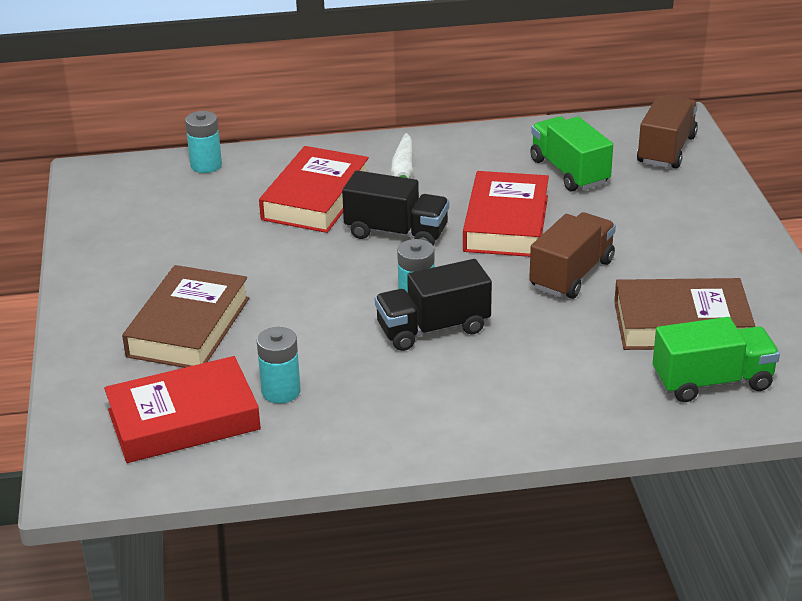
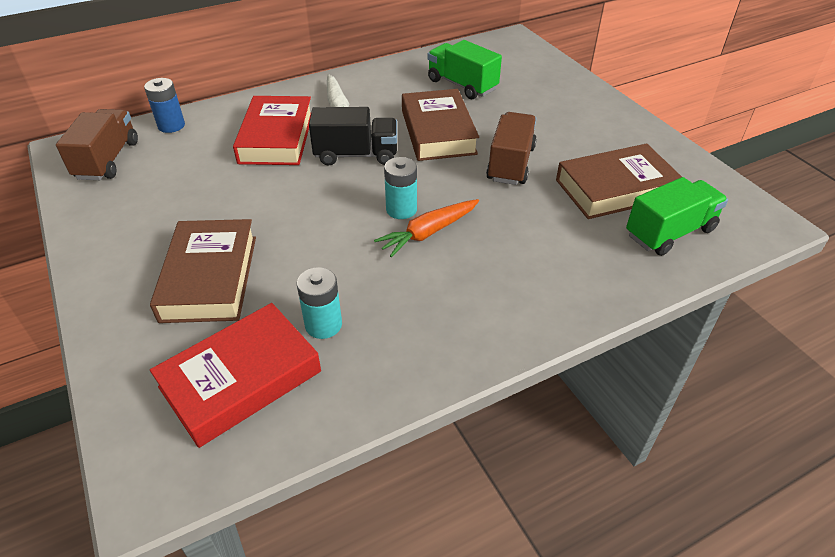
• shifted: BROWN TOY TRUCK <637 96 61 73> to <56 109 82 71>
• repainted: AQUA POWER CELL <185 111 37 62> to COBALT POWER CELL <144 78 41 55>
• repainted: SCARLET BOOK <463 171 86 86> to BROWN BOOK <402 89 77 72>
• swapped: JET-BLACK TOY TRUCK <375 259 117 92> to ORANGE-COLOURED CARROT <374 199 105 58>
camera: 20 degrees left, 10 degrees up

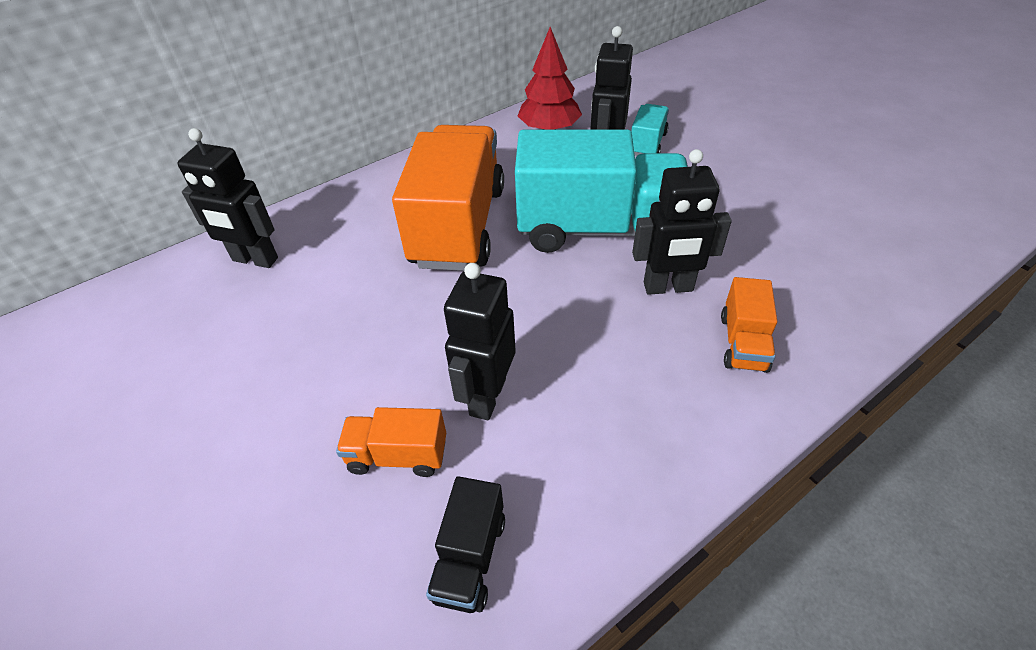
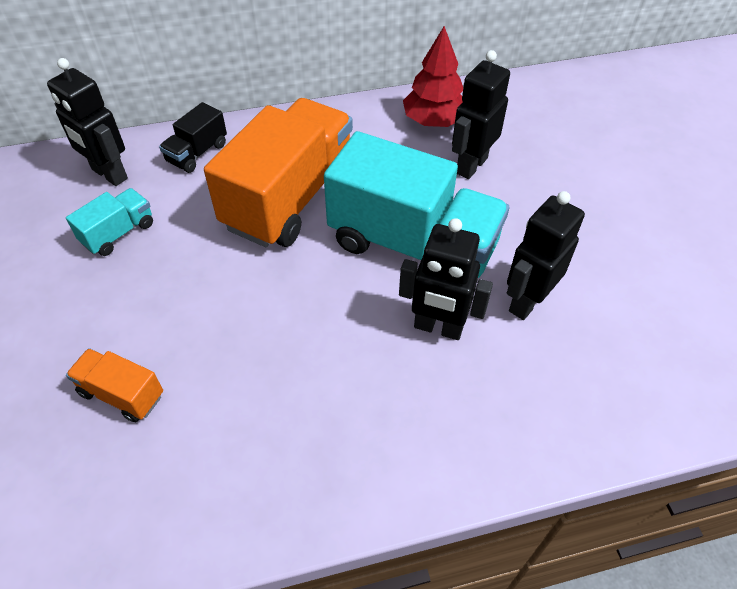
• shifted: AQUA TOY TRUCK <631 104 38 52> to <66 188 87 68>
• shifted: JET-BLACK ROBOT FIGURE <444 263 72 157> to <507 191 78 129>
• gone: ORANGE-COLOURED TOY TRUCK <721 277 56 96>
• shifted: JET-BLACK TOY TRUCK <426 476 79 137> to <159 102 68 71>
camera: 20 degrees right, 5 degrees up

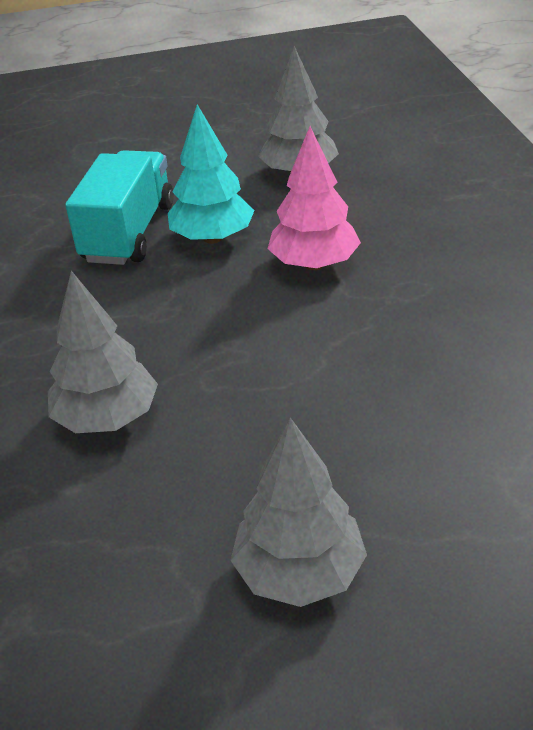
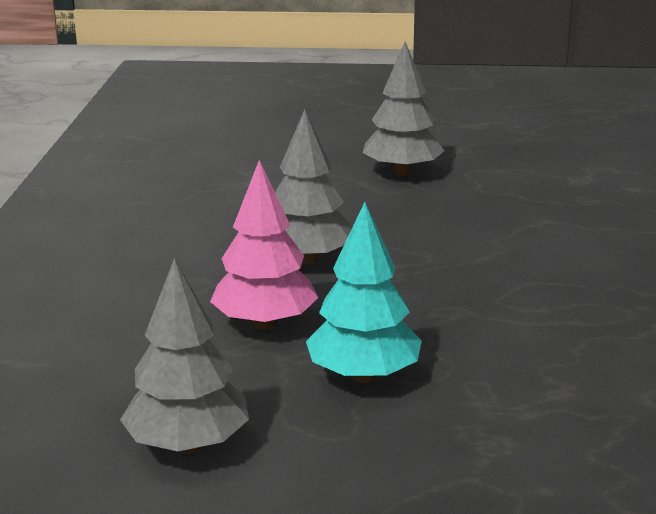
• gone: AQUA TOY TRUCK <65 150 109 115>
• shifted: GRAY TOY TREE <48 271 110 162> to <275 109 78 155>
camera: 165 degrees left, 15 degrees down

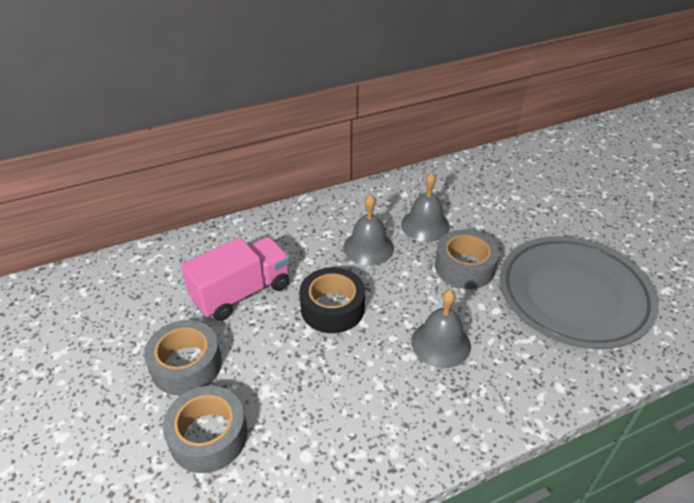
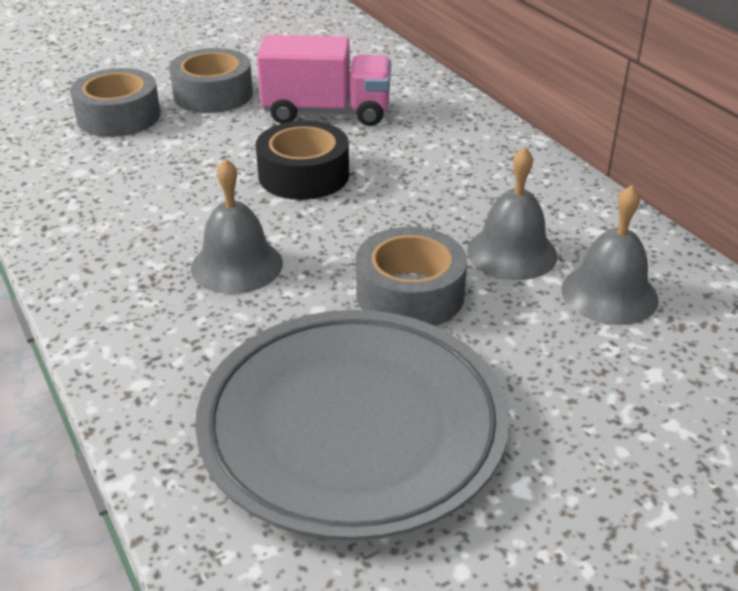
• shifted: GRAY SCHOOL BELL <344 194 50 72> to <562 185 97 140>
• rotated: ROSY TOY TRUCK <181 237 109 84> = <257 35 134 91> 45 degrees counterclockwise
camera: 85 degrees right, 5 degrees down

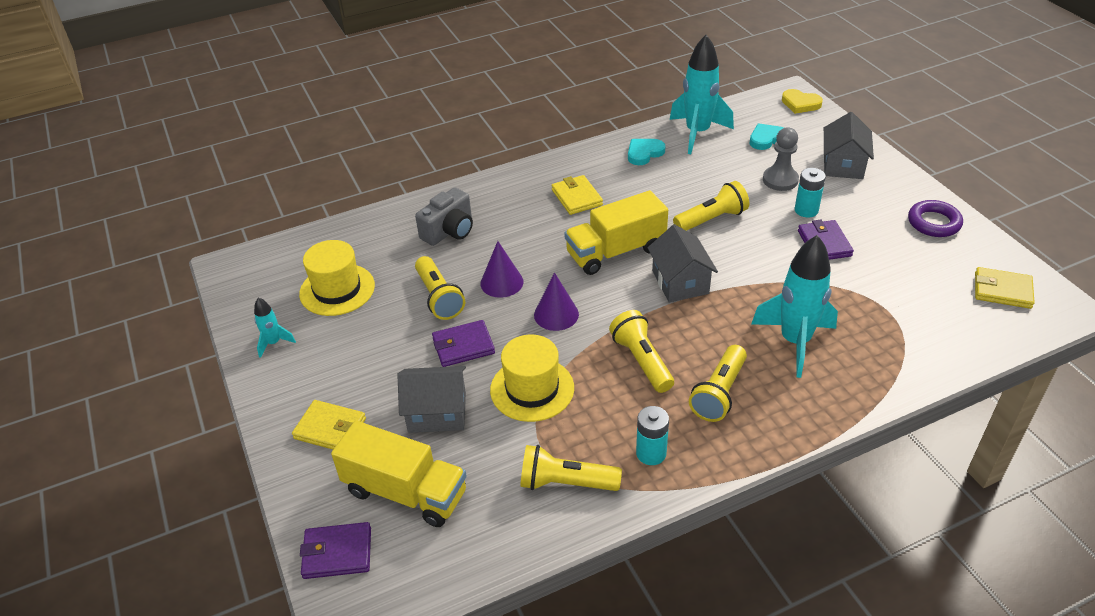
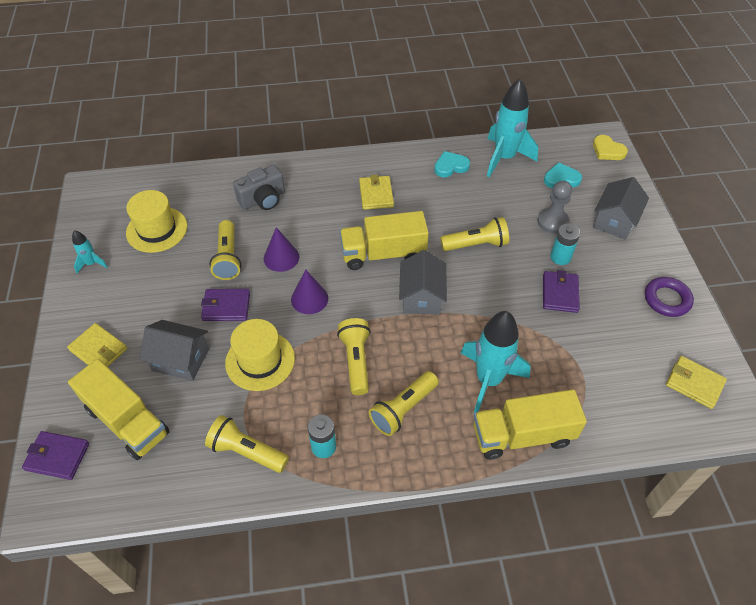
• new: BRIGHT YELLOW TOY TRUCK <474 389 113 71>
camera: 15 degrees right, 10 degrees up

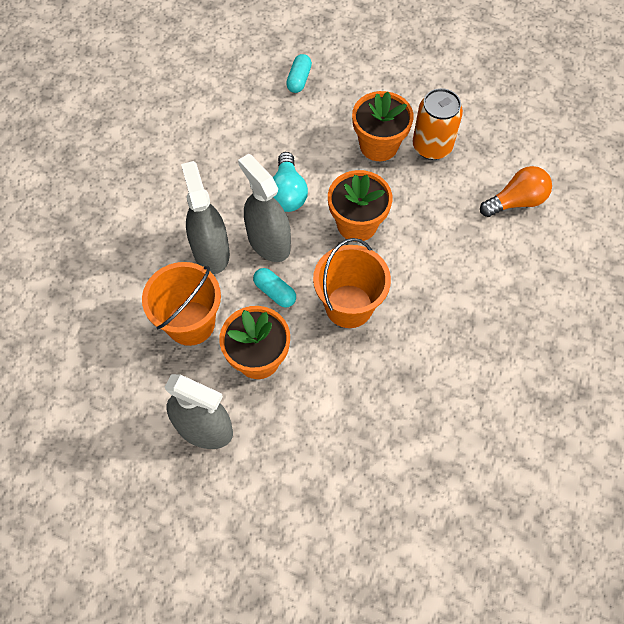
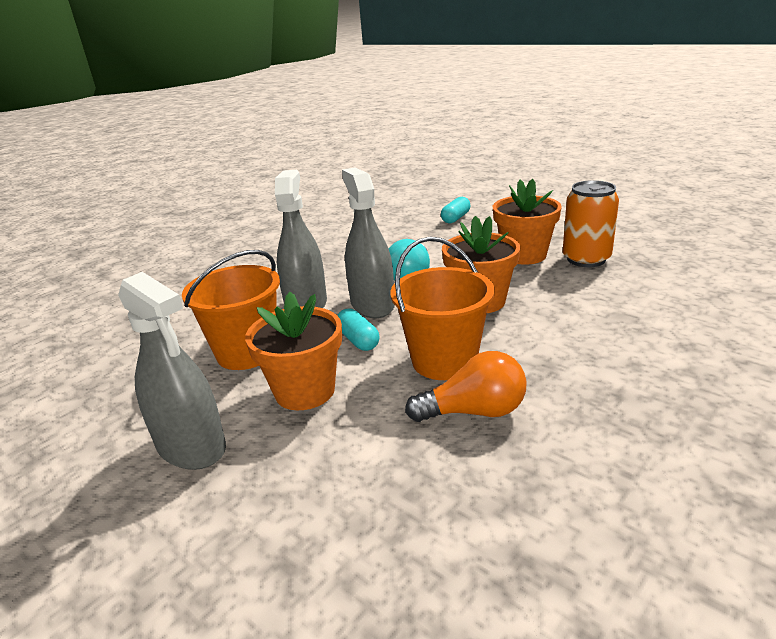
• shifted: ORANGE-COLOURED BULB <480 166 72 51> to <405 351 122 71>
camera: 20 degrees right, 35 degrees down

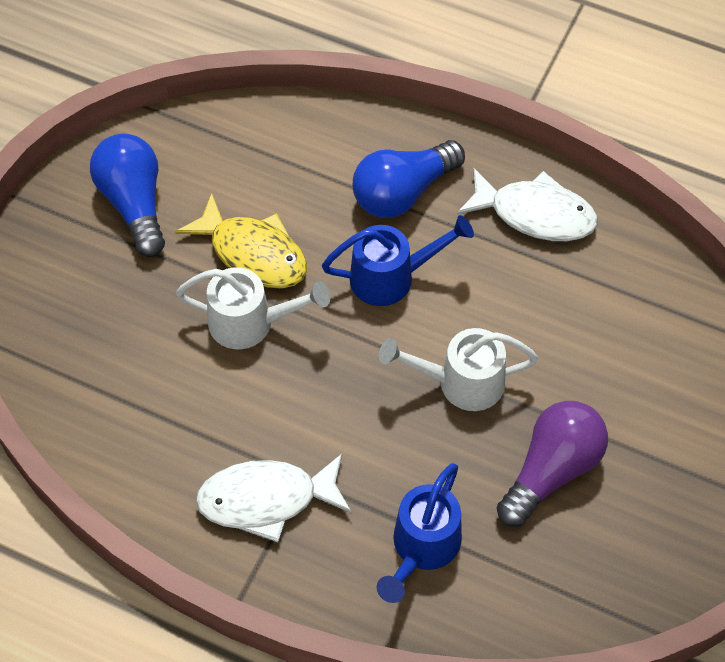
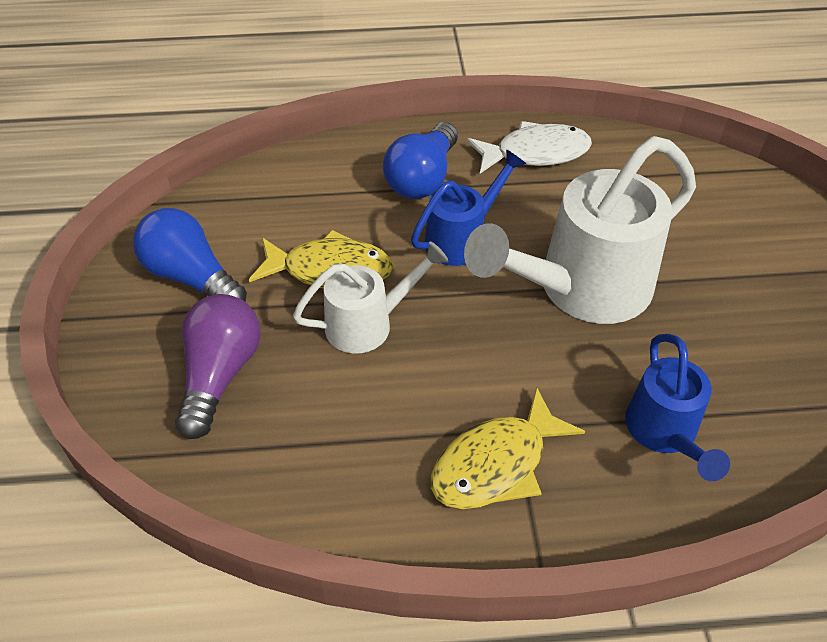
• scaled: WHITE SPRINKLING CAN <379 328 159 83> = <464 136 232 188> x1.79
• shifted: VIOLET BULB <497 401 111 126> to <175 294 86 145>
• repainted: WHITE FISH FIGURE <196 454 156 88> to BRIGHT YELLOW FISH FIGURE <431 387 154 122>
camera: 30 degrees left, 10 degrees down

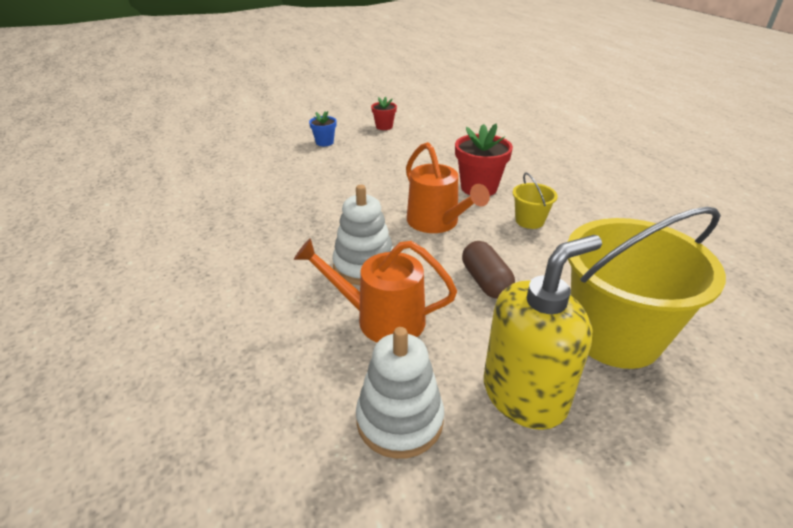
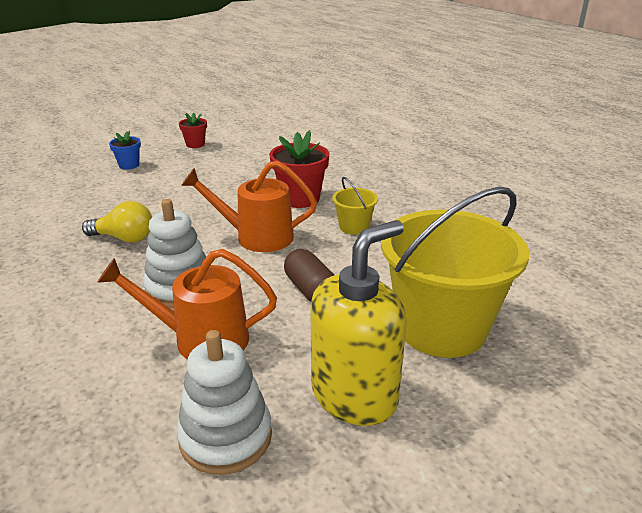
• rotated: ORANGE-COLOURED SPRINKLING CAN <406 142 84 91> = <181 160 136 92> 135 degrees clockwise
• new: BRIGHT YELLOW BULB <82 201 70 42>
camera: 10 degrees left, 5 degrees down

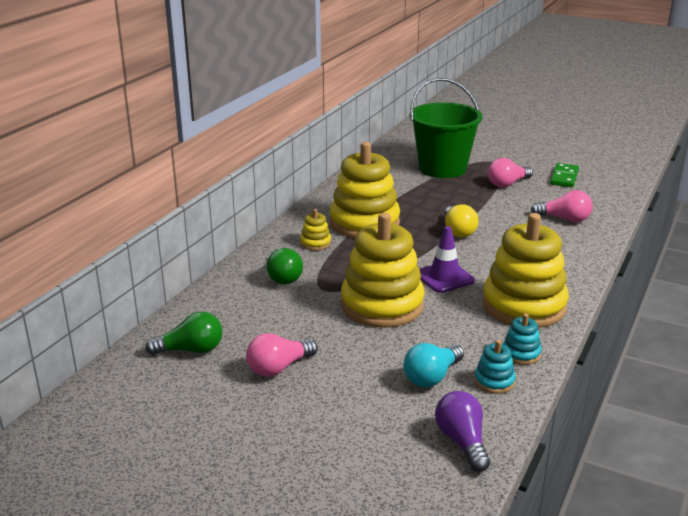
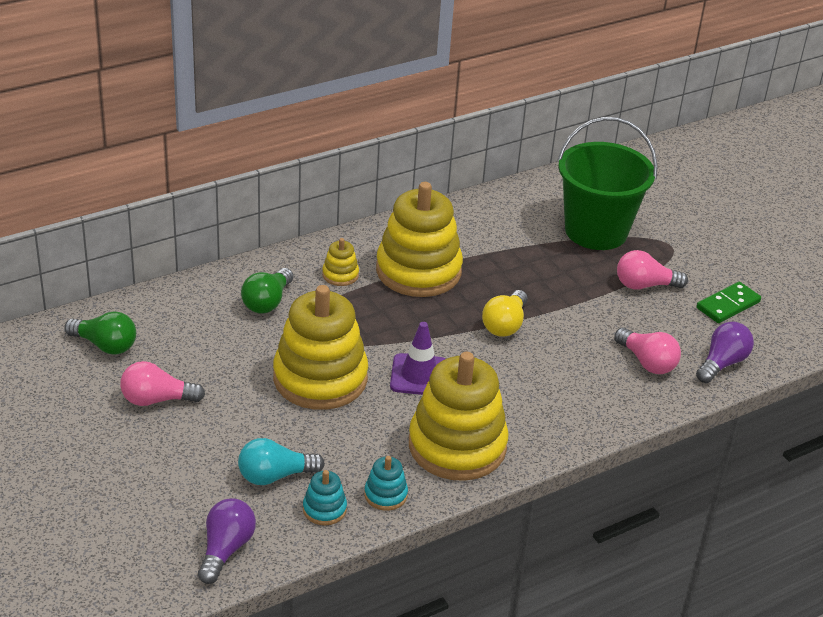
• new: VIOLET BULB <696 322 58 61>
camera: 30 degrees right, 10 degrees up

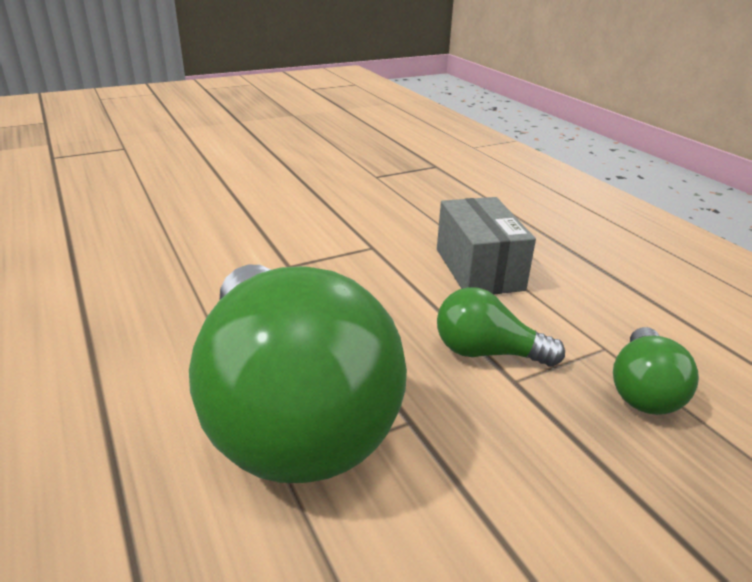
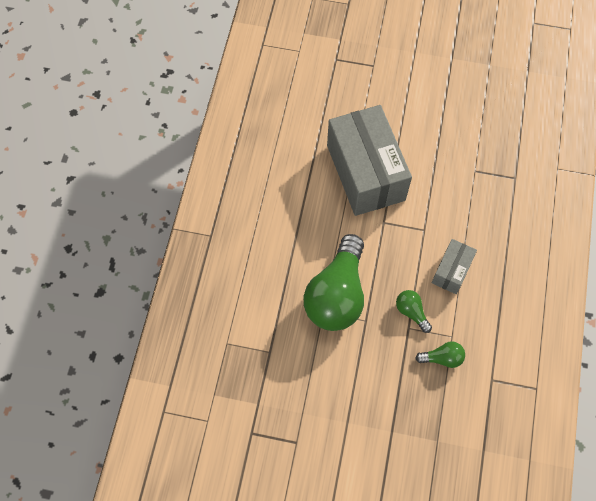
• rotated: GREEN BULB <613 327 86 88> = <415 341 50 27> 150 degrees counterclockwise
• new: GRAY PACKAGE <327 105 85 111>
camera: 40 degrees right, 35 degrees up

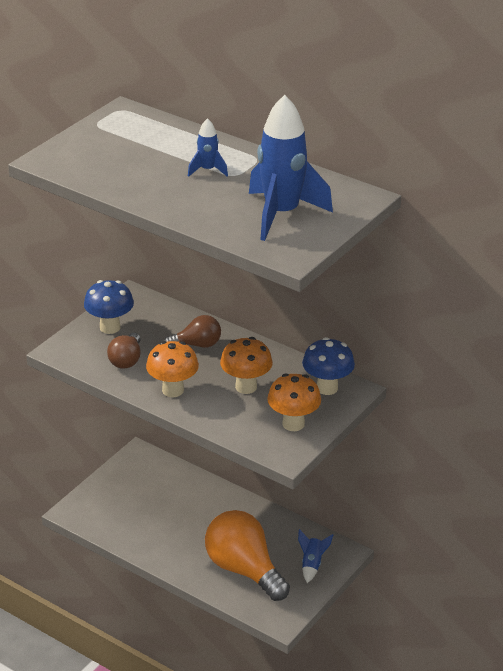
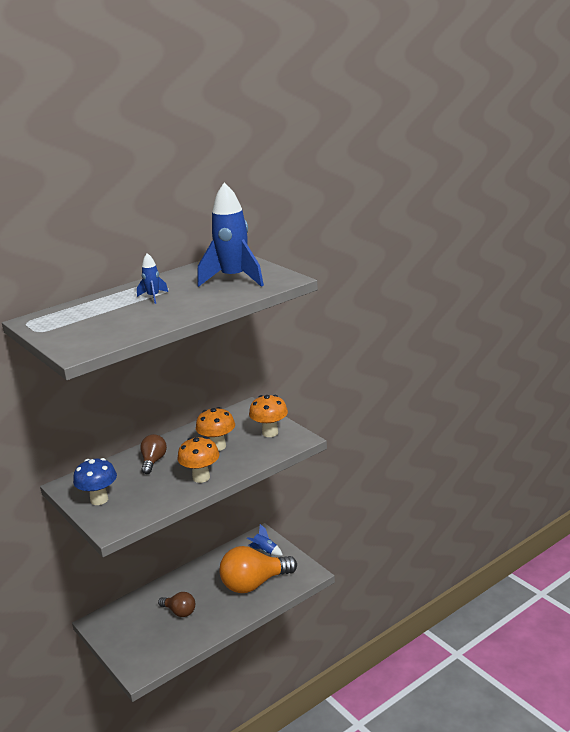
• shifted: BROWN BULB <107 333 34 36> to <158 592 37 25>
• gone: COBALT TOADSTOOL <302 337 53 58>
camera: 70 degrees left, 10 degrees down

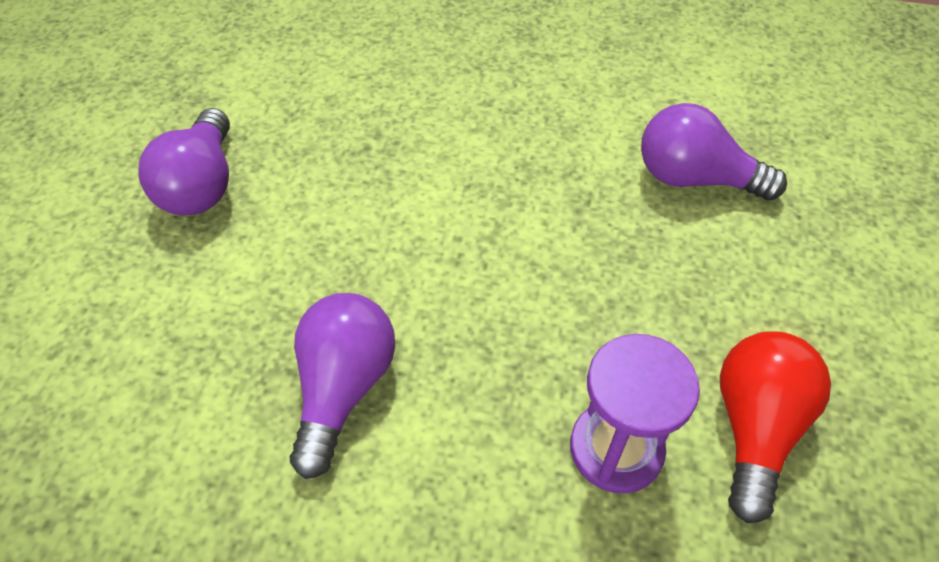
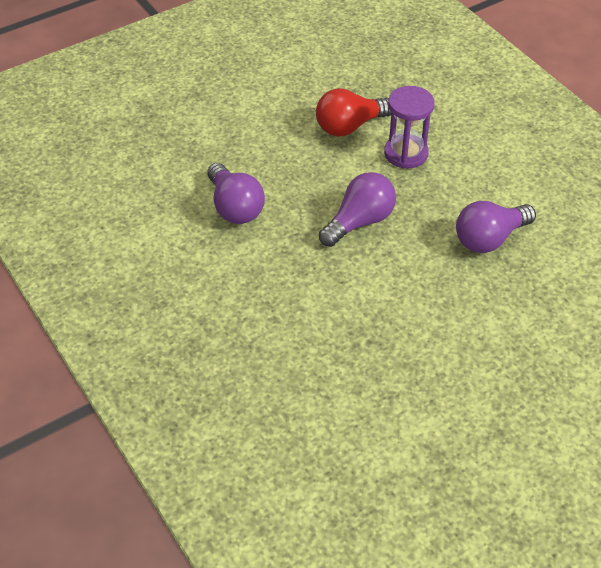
• shifted: VIOLET BULB <138 108 92 107> to <319 172 77 75>
camera: 135 degrees left, 5 degrees down

